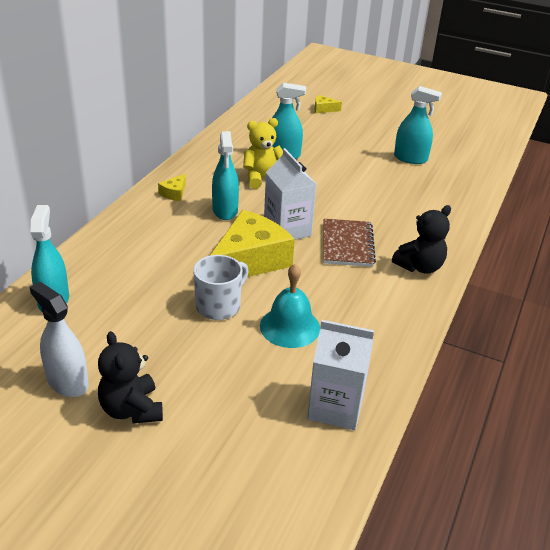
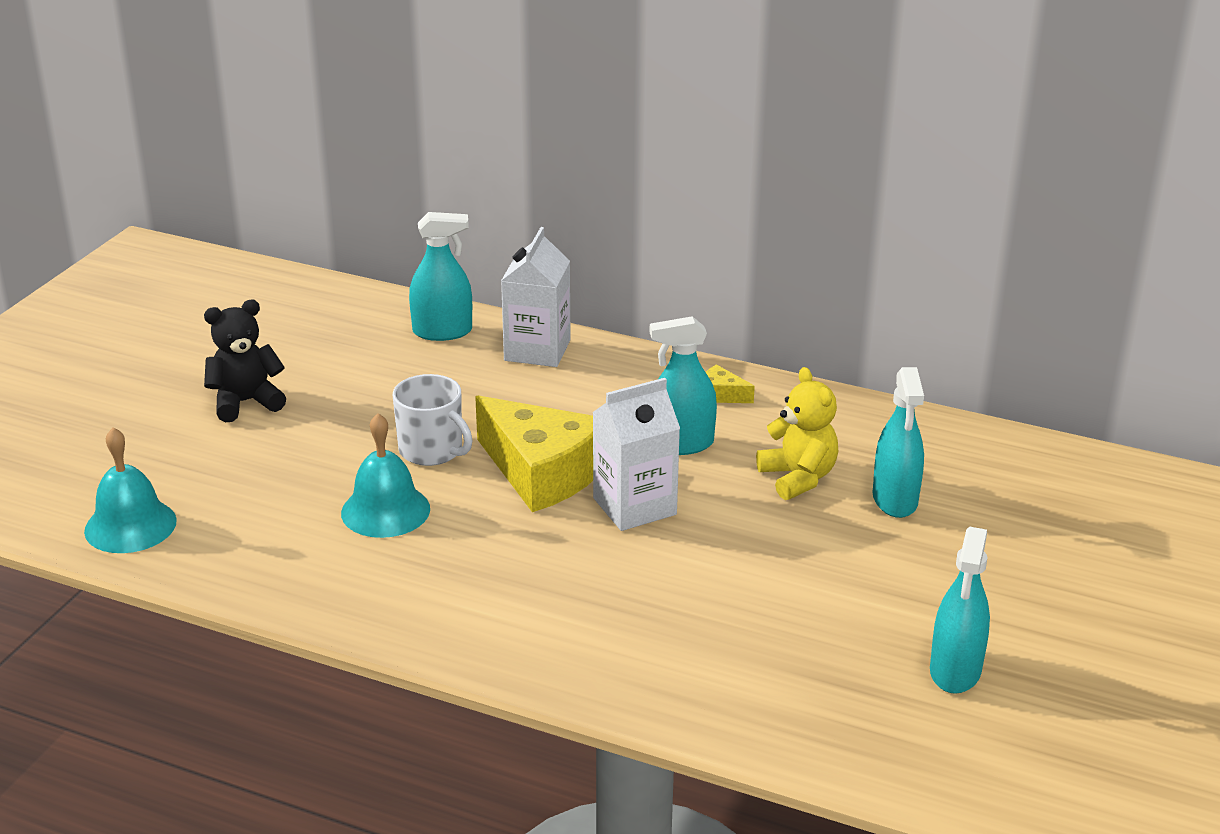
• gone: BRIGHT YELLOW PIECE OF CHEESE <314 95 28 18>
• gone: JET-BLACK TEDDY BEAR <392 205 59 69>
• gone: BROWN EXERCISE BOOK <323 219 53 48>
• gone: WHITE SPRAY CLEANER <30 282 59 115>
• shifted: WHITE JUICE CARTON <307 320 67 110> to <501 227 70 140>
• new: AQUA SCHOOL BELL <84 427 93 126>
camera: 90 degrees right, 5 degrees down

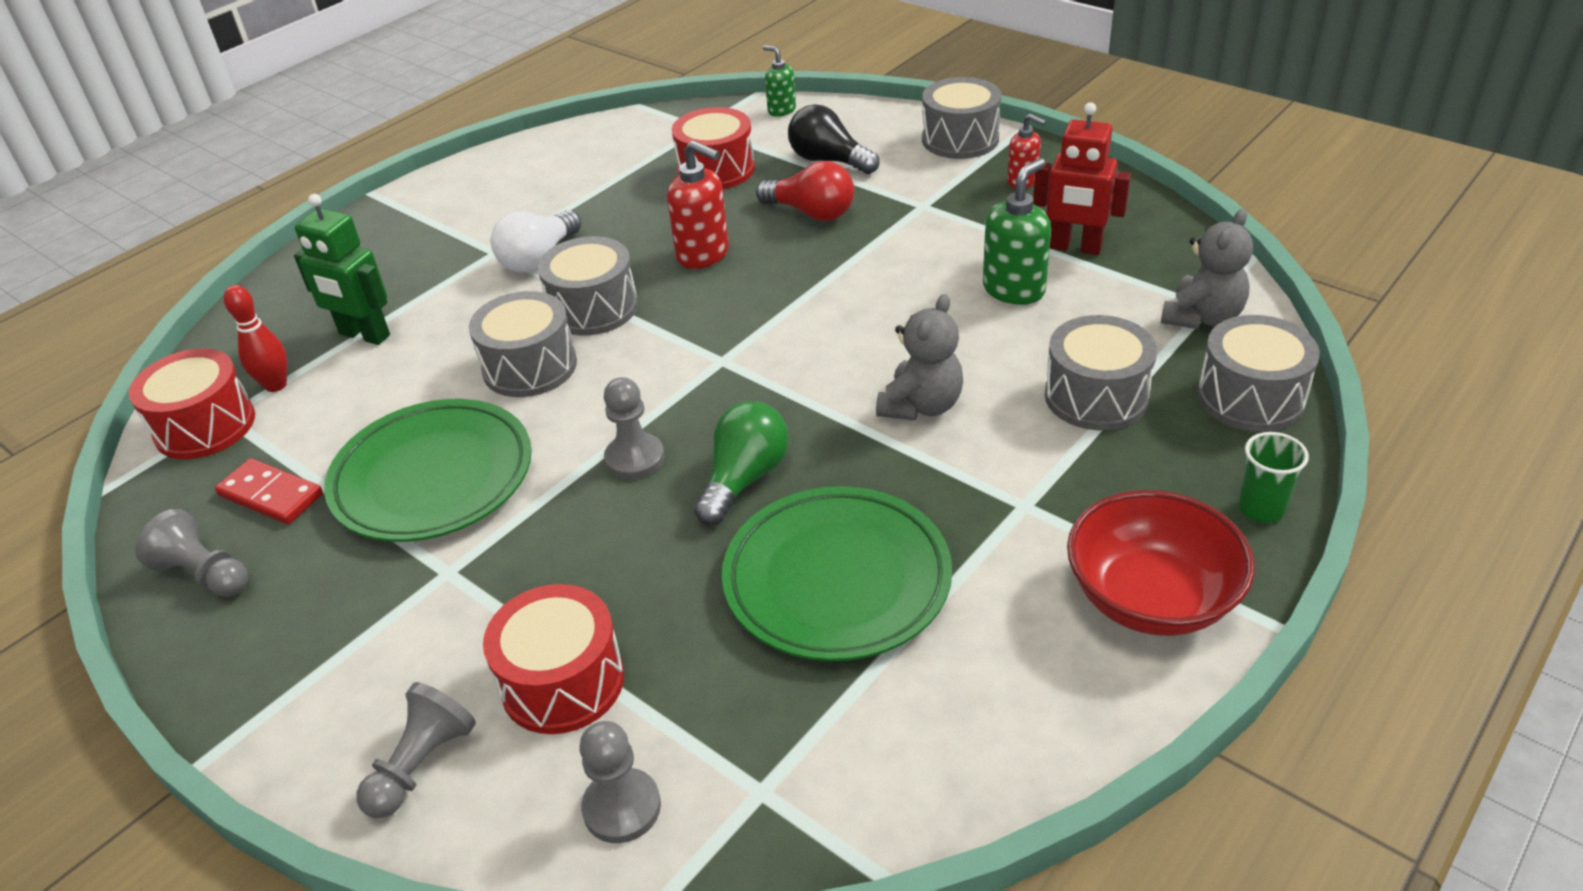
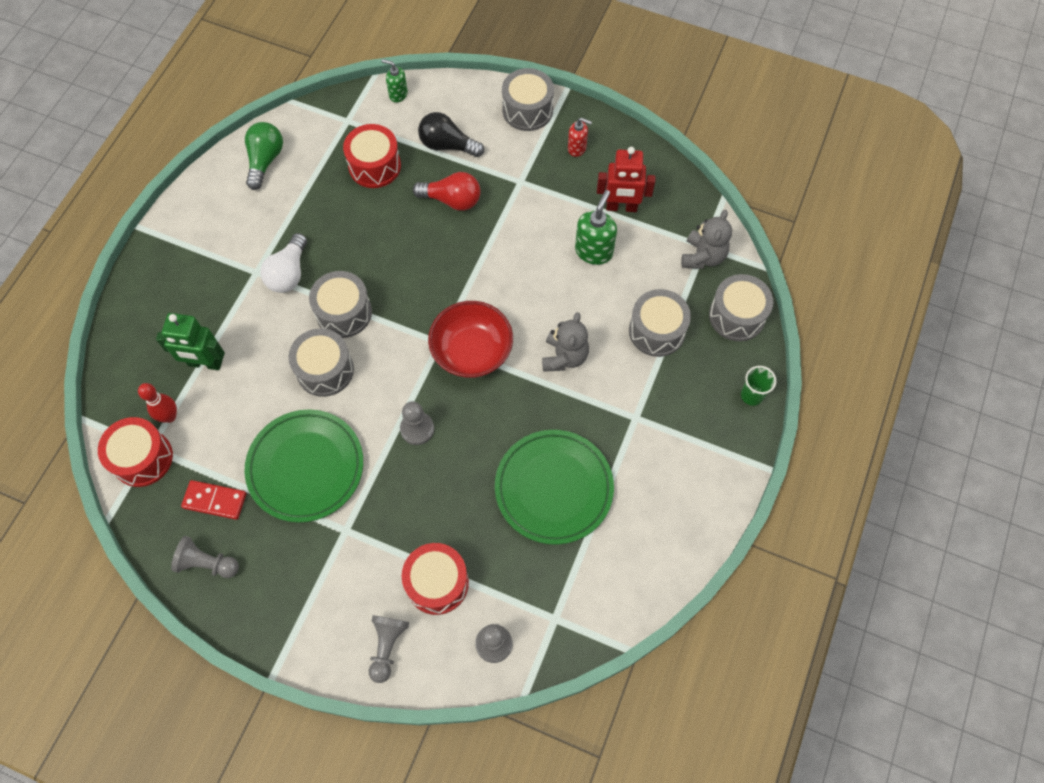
• gone: SCARLET SOAP DISPENSER <667 140 62 129>
• shifted: GREEN BULB <694 401 95 124> to <245 122 38 68>
• shifted: SCARLET DEEP DISH <1067 490 188 146> to <428 301 85 77>
camera: 20 degrees left, 25 degrees up

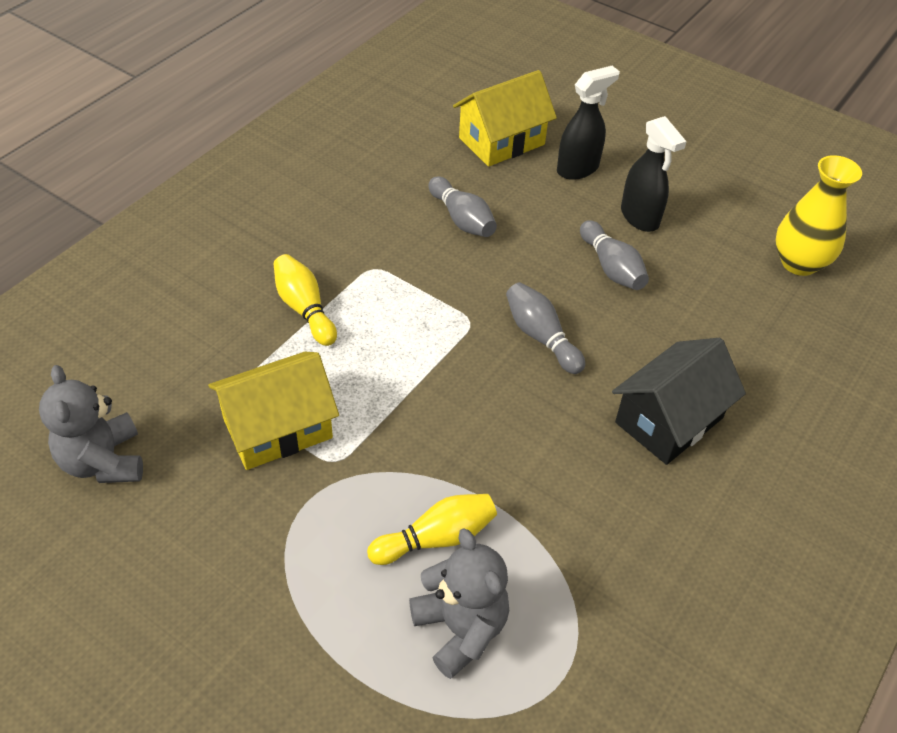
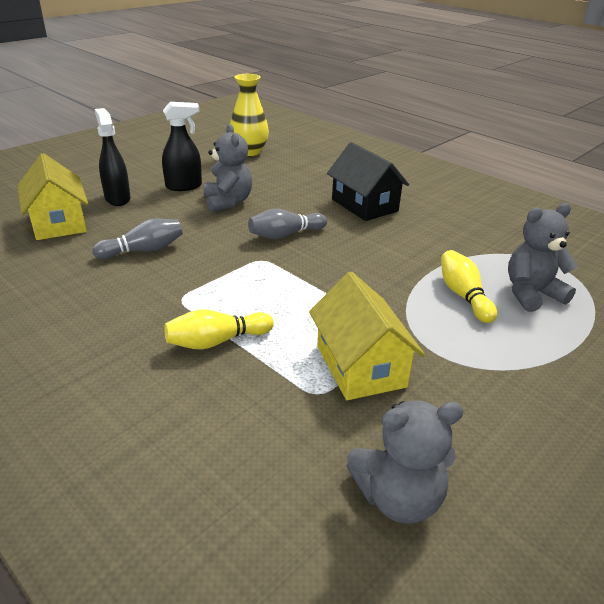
• swapped: GRAY SKITTLE <580 220 69 70> to GRAY TEDDY BEAR <204 124 48 88>
camera: 80 degrees left, 15 degrees down

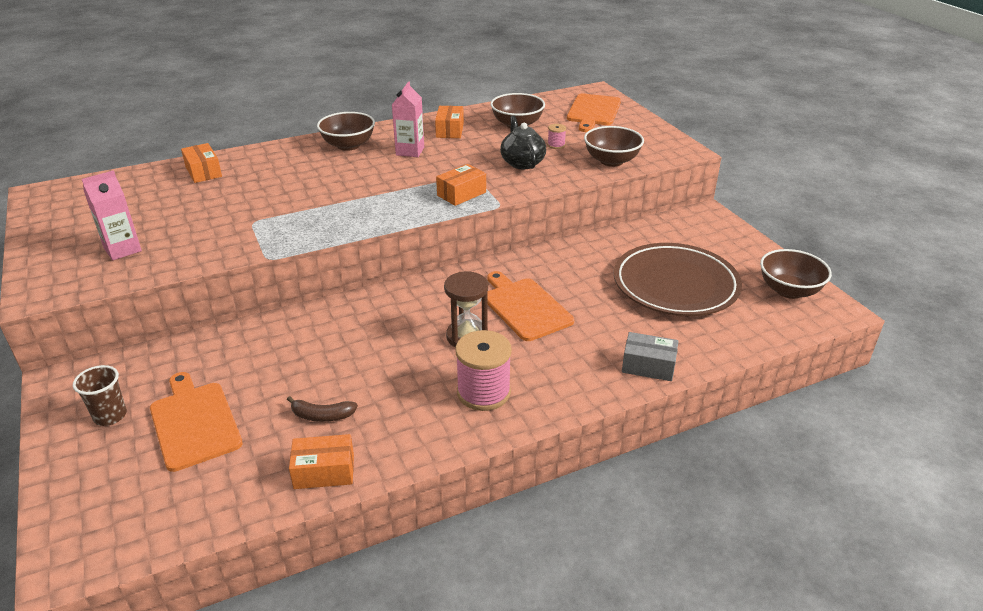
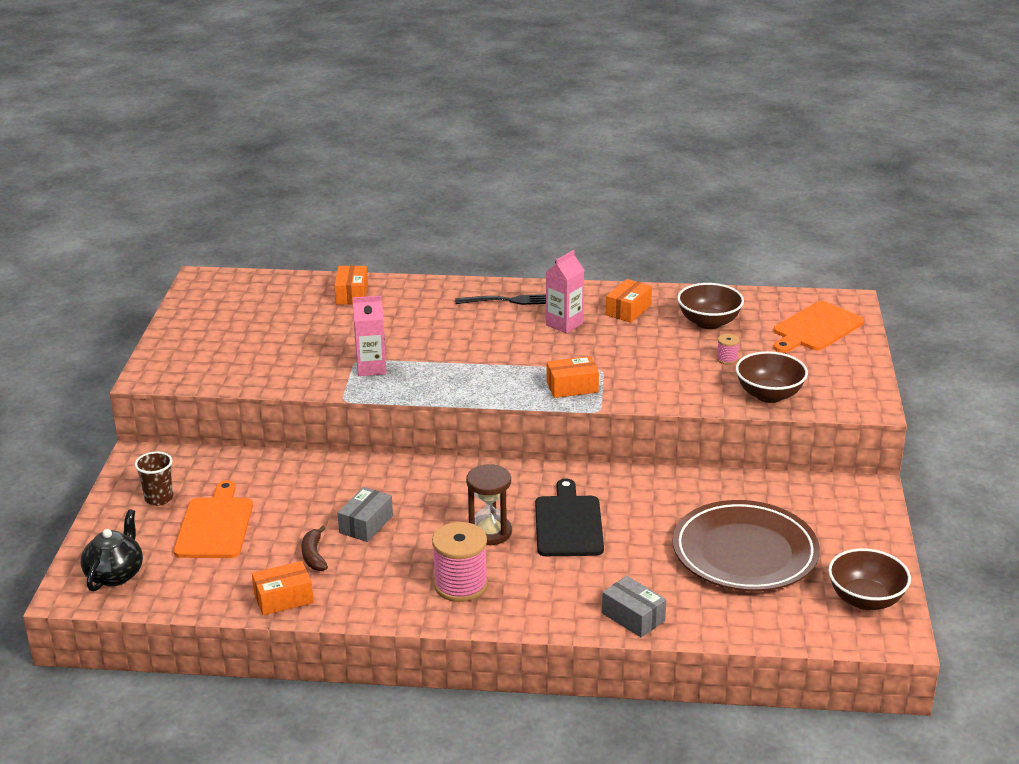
• swapped: BROWN DEEP DISH <317 112 58 39> to JET-BLACK DINNER FORK <455 294 91 11>
• shifted: JET-BLACK CHINA TEAPOT <500 116 46 53> to <80 509 63 83>
• shifted: ROSY JUICE CARTON <82 170 60 91> to <352 295 34 81>
• repainted: ORANGE-COLOURED CHOPPING BOARD <487 271 87 70> to JET-BLACK CHOPPING BOARD <535 479 69 77>
• rotated: BROWN TOY BANANA <287 396 71 26> = <301 526 27 45> 45 degrees clockwise
• rotated: ORANGE-COLOURED PACKAGE <289 434 65 55> = <252 561 62 54> 45 degrees counterclockwise
• new: GRAY PACKAGE <338 487 55 55>
camera: 30 degrees right, 5 degrees down

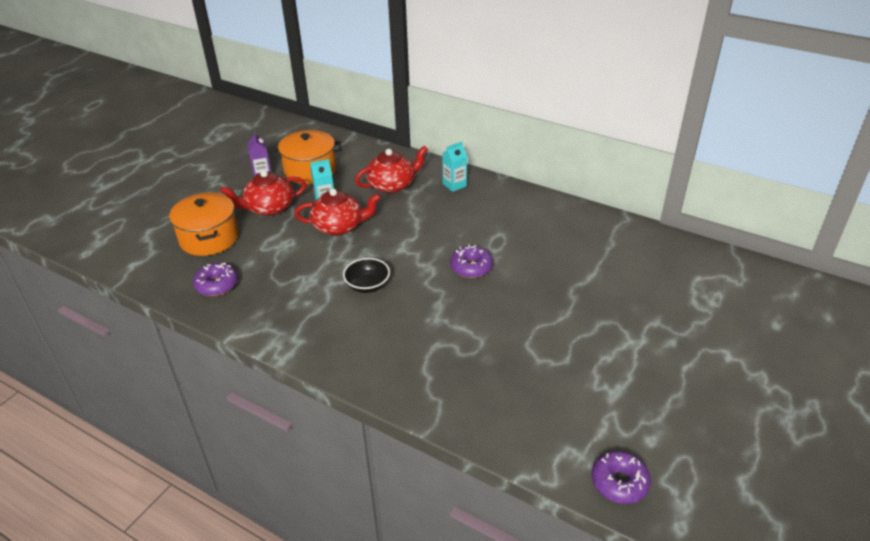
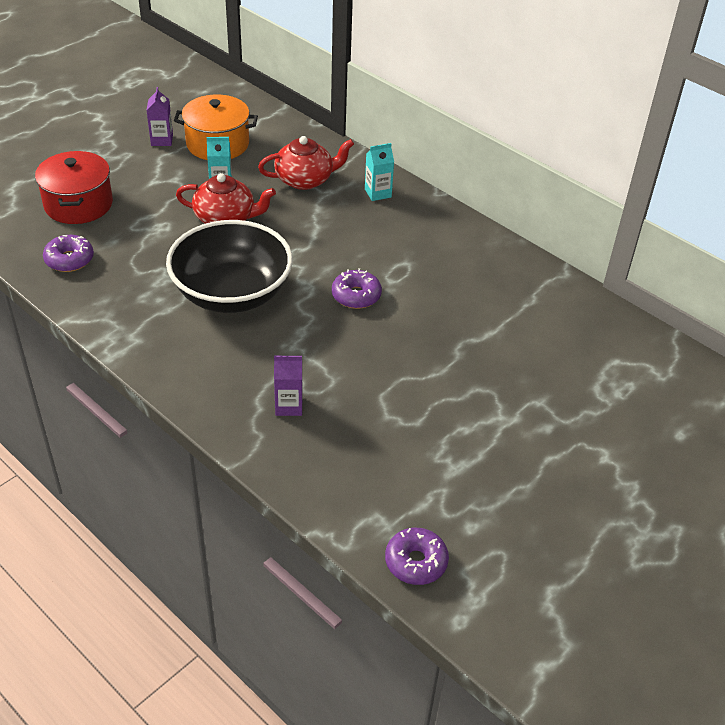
• gone: SCARLET CHINA TEAPOT <220 170 87 46>
• repainted: ORANGE-COLOURED STOCKPOT <169 193 70 63> to SCARLET STOCKPOT <35 151 78 73>
• scaled: JET-BLACK DEEP DISH <343 258 47 35> = <166 220 127 93> x2.28
• new: VIOLET JUICE CARTON <274 356 29 60>
camera: 10 degrees right, 5 degrees up

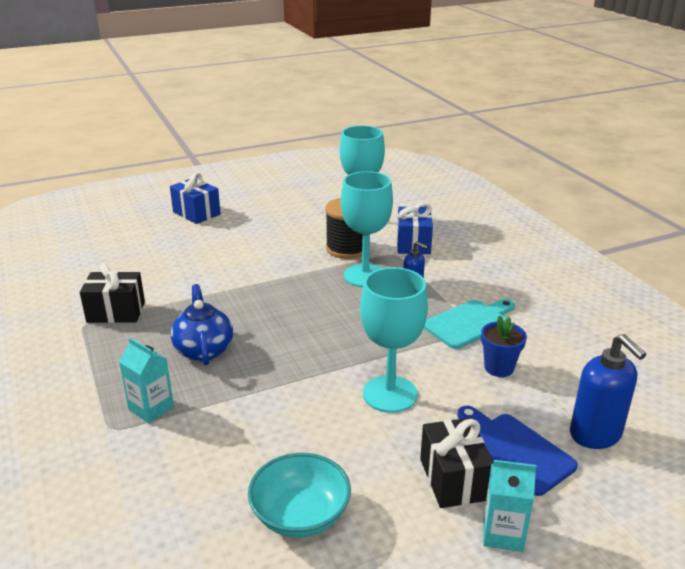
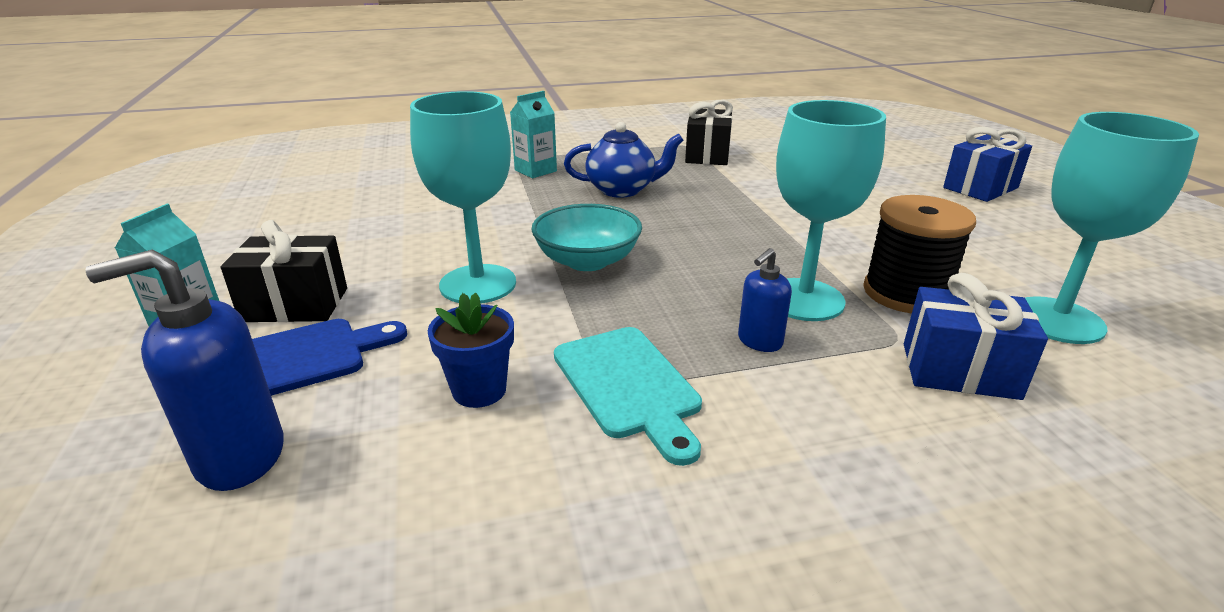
• shifted: AQUA DEEP DISH <248 453 103 85> to <531 204 111 67>
camera: 100 degrees right, 0 degrees up

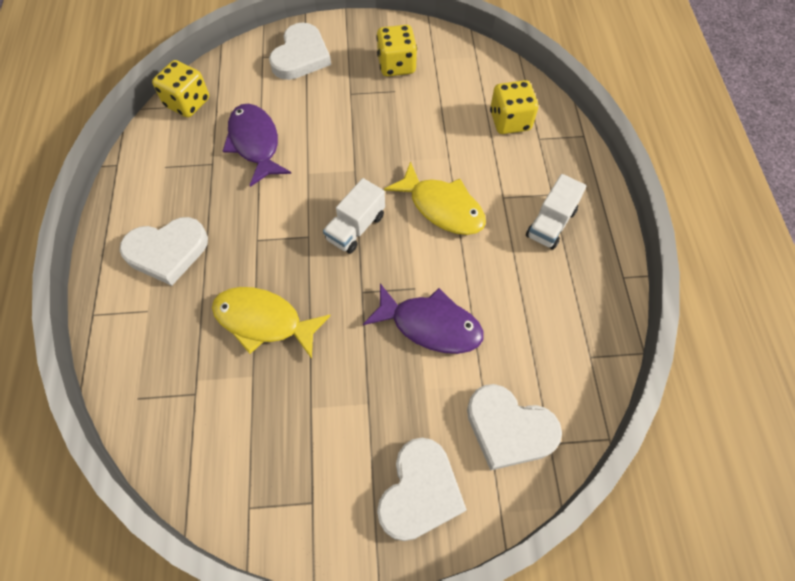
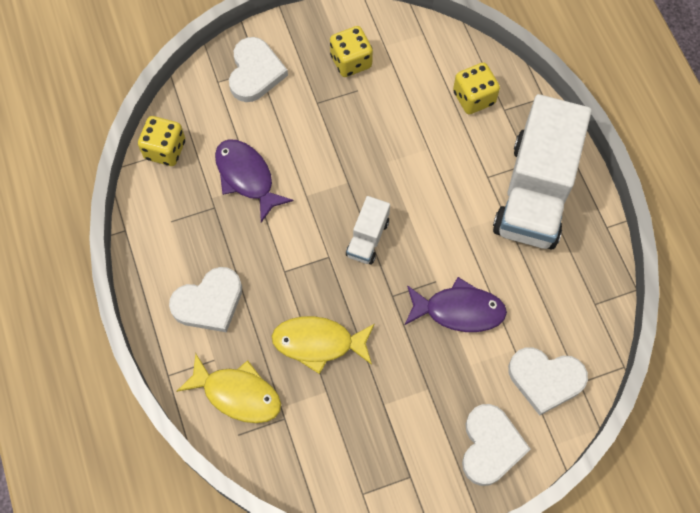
• shifted: BRIGHT YELLOW FISH FIGURE <384 161 102 74> to <177 353 104 70>
• scaled: WHITE TOY TRUCK <526 174 60 76> = <493 94 99 155> x2.25
camera: 15 degrees left, 5 degrees up

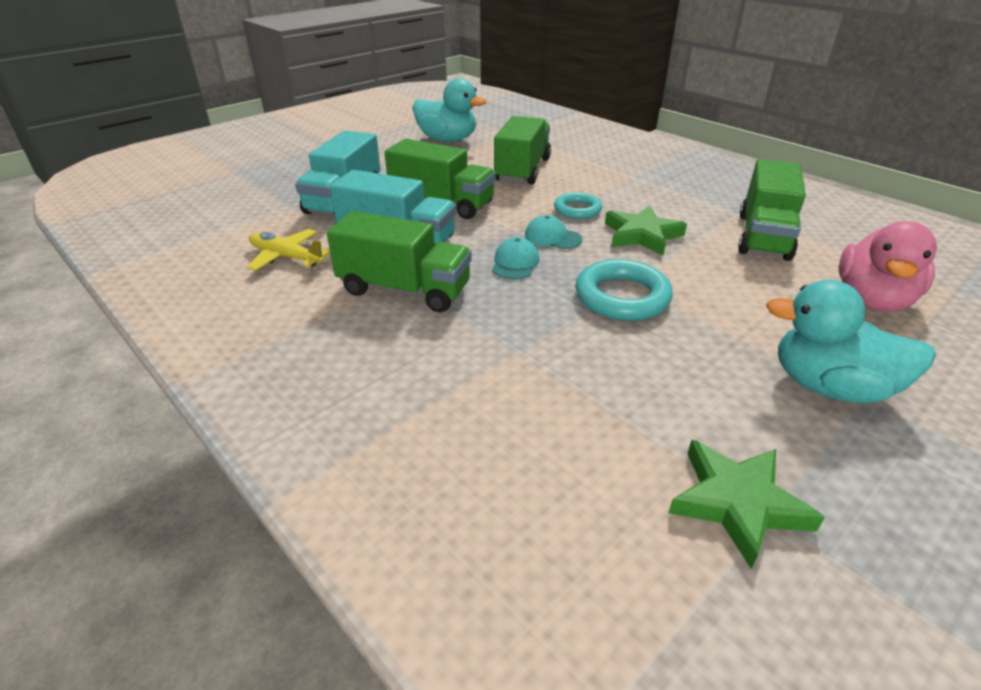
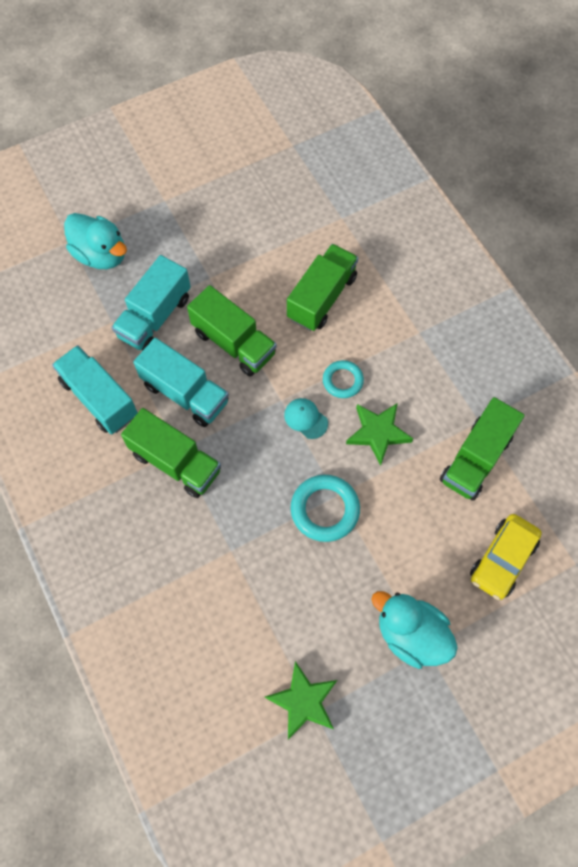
• shifted: AQUA RUBBER DUCK <412 78 74 64> to <64 213 63 56>
• swapped: ROSY RUBBER DUCK <838 221 99 91> to BRIGHT YELLOW AUTOMOBILE <470 514 72 86>
• swapped: BRIGHT YELLOW TOY PLANE <247 229 83 42> to AQUA TOY TRUCK <52 345 86 89>
• gone: AQUA CAP <492 237 48 42>
camera: 15 degrees right, 30 degrees up

